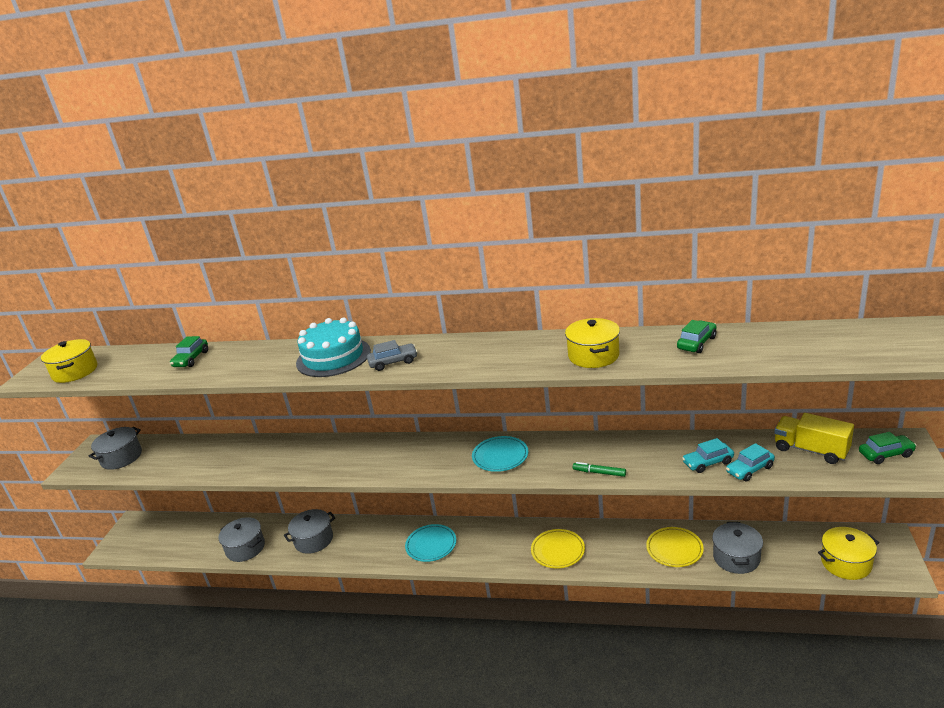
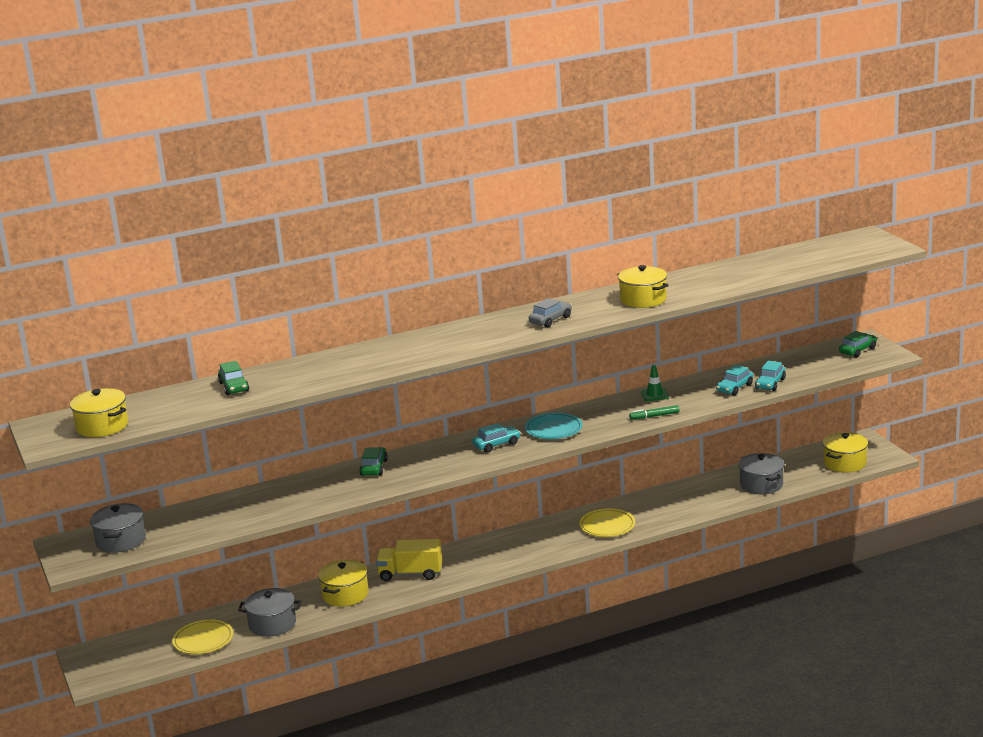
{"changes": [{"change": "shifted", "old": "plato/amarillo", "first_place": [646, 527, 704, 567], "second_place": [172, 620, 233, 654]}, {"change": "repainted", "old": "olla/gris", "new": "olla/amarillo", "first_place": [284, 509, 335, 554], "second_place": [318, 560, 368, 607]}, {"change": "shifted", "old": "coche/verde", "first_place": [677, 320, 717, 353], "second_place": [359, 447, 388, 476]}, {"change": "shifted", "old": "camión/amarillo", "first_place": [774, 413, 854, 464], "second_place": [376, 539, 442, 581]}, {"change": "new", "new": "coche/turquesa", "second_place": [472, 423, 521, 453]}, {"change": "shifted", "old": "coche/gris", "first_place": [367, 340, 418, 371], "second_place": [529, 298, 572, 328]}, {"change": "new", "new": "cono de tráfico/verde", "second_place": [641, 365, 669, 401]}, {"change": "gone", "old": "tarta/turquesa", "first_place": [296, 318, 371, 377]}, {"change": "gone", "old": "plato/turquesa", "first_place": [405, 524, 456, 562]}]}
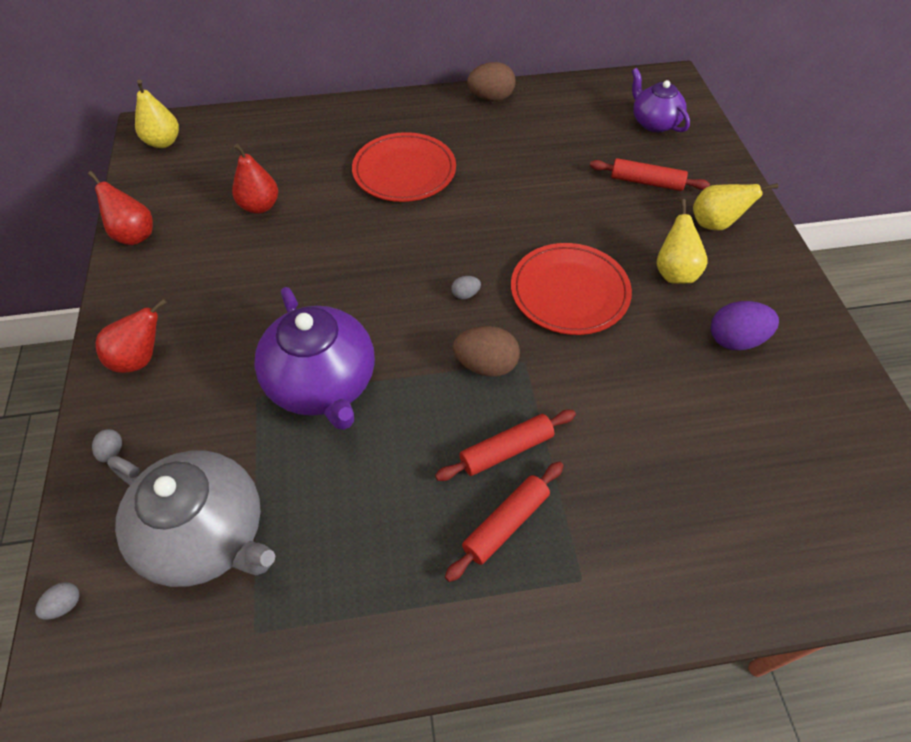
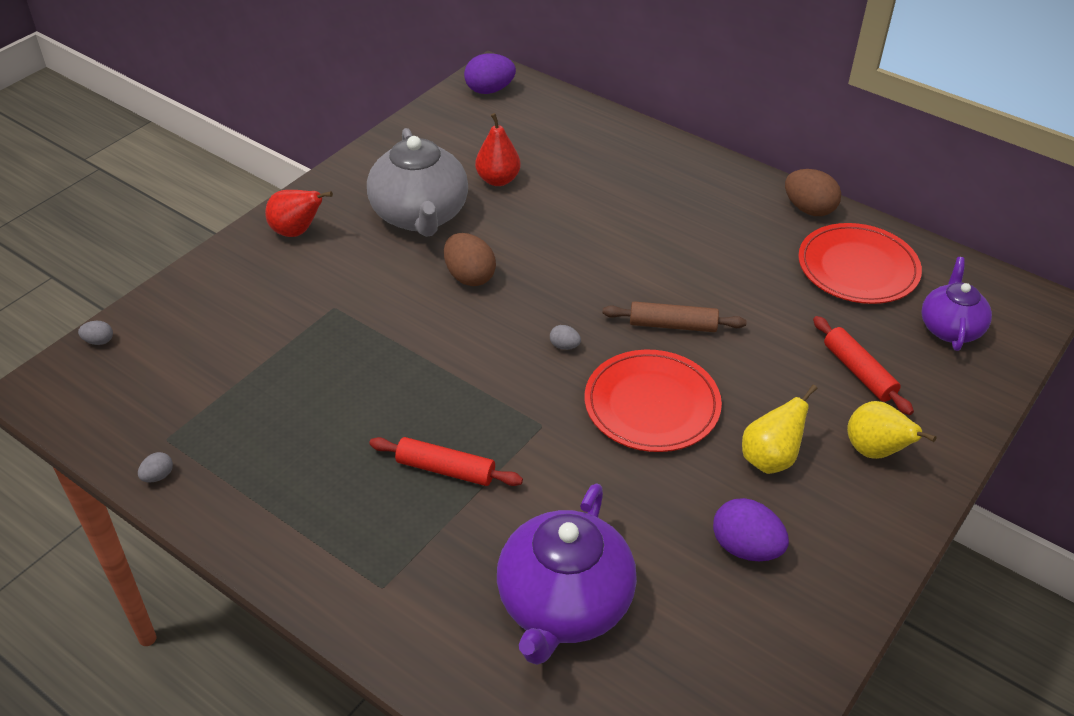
{"changes": [{"change": "shifted", "old": "huevo/gris", "first_place": [92, 429, 122, 462], "second_place": [138, 452, 173, 482]}, {"change": "shifted", "old": "tetera/gris", "first_place": [107, 450, 275, 587], "second_place": [367, 128, 468, 237]}, {"change": "shifted", "old": "huevo/marrón", "first_place": [453, 326, 520, 377], "second_place": [444, 233, 496, 286]}, {"change": "swapped", "old": "pera/amarillo", "new": "huevo/morado", "first_place": [135, 80, 179, 148], "second_place": [464, 53, 516, 94]}, {"change": "shifted", "old": "tetera/morado", "first_place": [254, 287, 375, 430], "second_place": [497, 483, 637, 665]}, {"change": "new", "new": "rodillo/marrón", "second_place": [602, 301, 747, 332]}, {"change": "shifted", "old": "plato/rojo", "first_place": [352, 132, 456, 202], "second_place": [798, 223, 922, 304]}, {"change": "gone", "old": "pera/rojo", "first_place": [88, 171, 153, 245]}, {"change": "gone", "old": "rodillo/rojo", "first_place": [445, 461, 564, 582]}]}
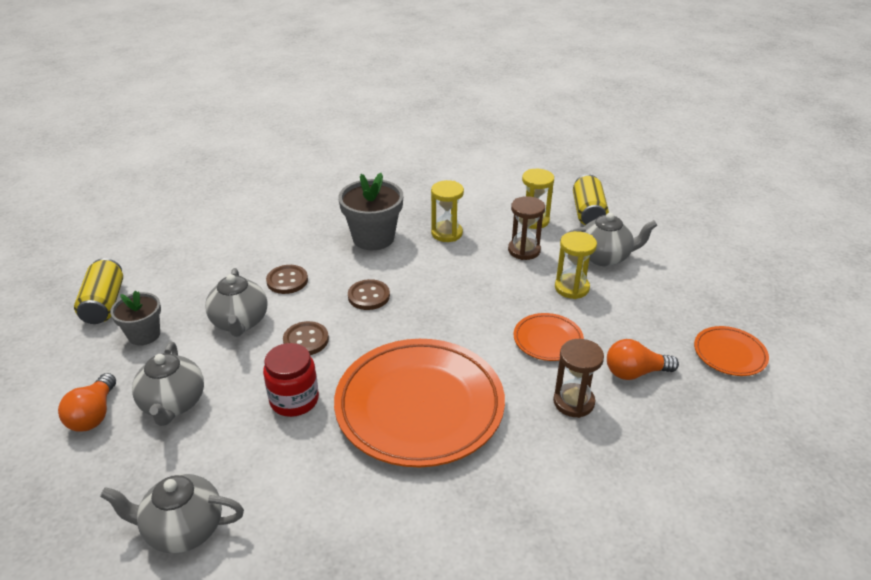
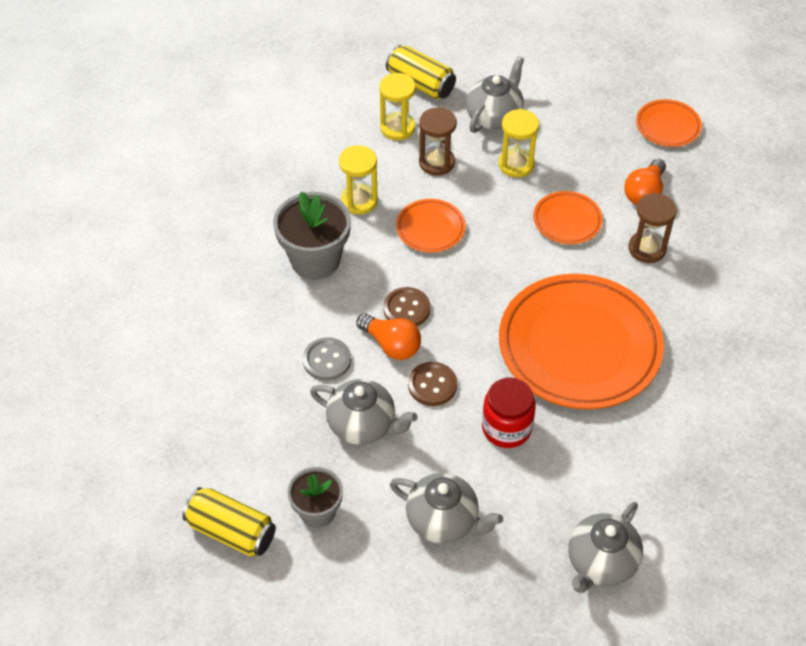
{"changes": [{"change": "repainted", "old": "botón/marrón", "new": "botón/gris", "first_place": [266, 265, 308, 294], "second_place": [303, 337, 351, 381]}, {"change": "shifted", "old": "bombilla/naranja", "first_place": [58, 373, 116, 432], "second_place": [356, 313, 421, 360]}, {"change": "new", "new": "plato/naranja", "second_place": [396, 199, 466, 252]}]}
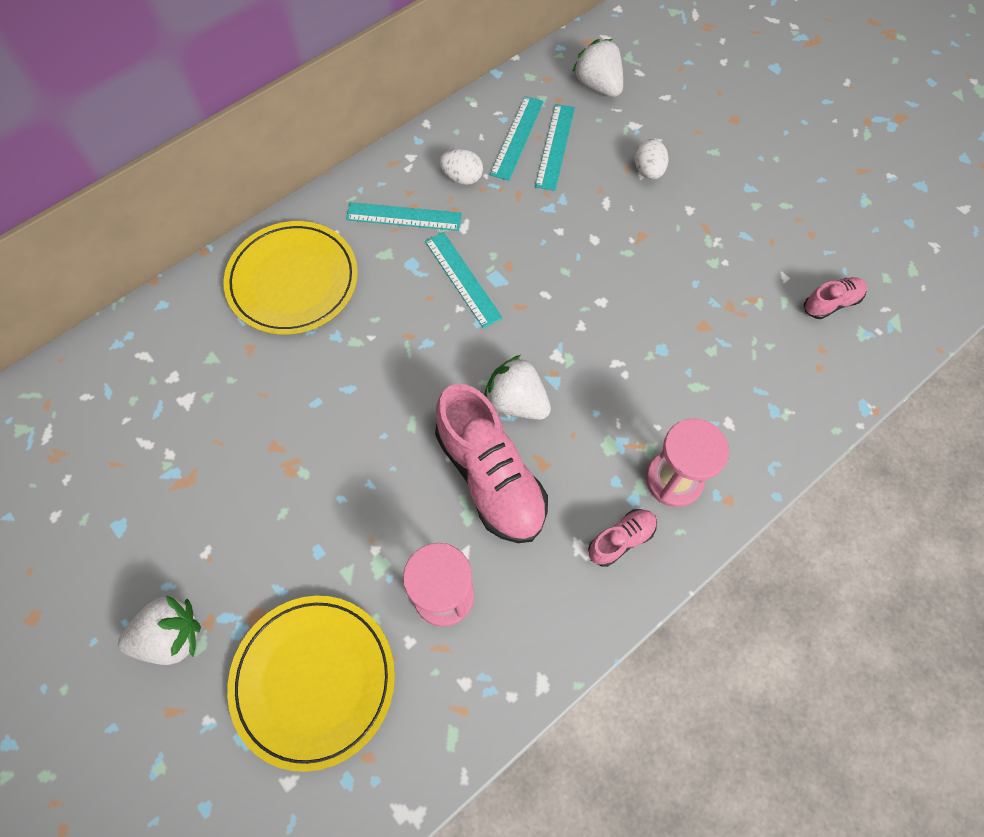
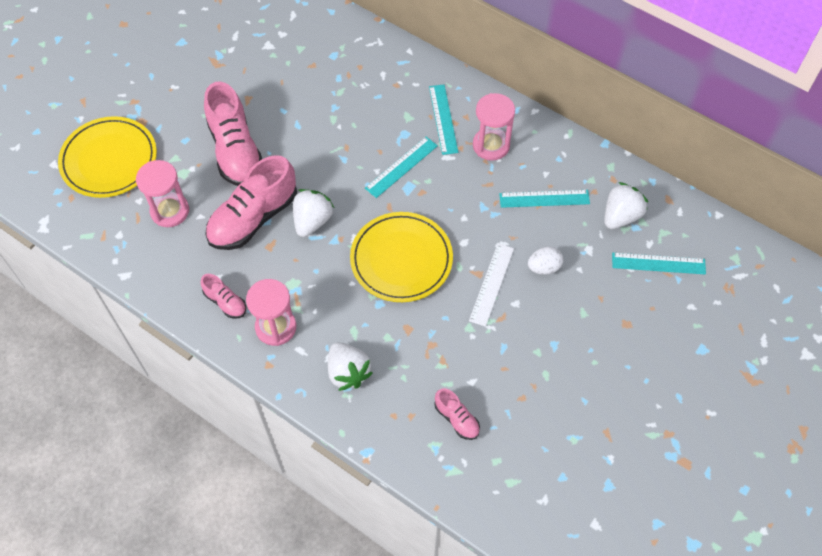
{"changes": [{"change": "new", "new": "zapato/rosa", "second_place": [204, 81, 262, 186]}, {"change": "shifted", "old": "fresa/blanco", "first_place": [118, 595, 201, 665], "second_place": [328, 342, 373, 391]}, {"change": "shifted", "old": "plato/amarillo", "first_place": [224, 221, 358, 335], "second_place": [350, 212, 453, 302]}, {"change": "new", "new": "regla/blanco", "second_place": [469, 243, 514, 327]}, {"change": "swapped", "old": "huevo/blanco", "new": "reloj de arena/rosa", "first_place": [440, 149, 483, 185], "second_place": [473, 93, 515, 161]}, {"change": "shifted", "old": "regla/turquesa", "first_place": [490, 96, 544, 181], "second_place": [612, 253, 706, 274]}]}
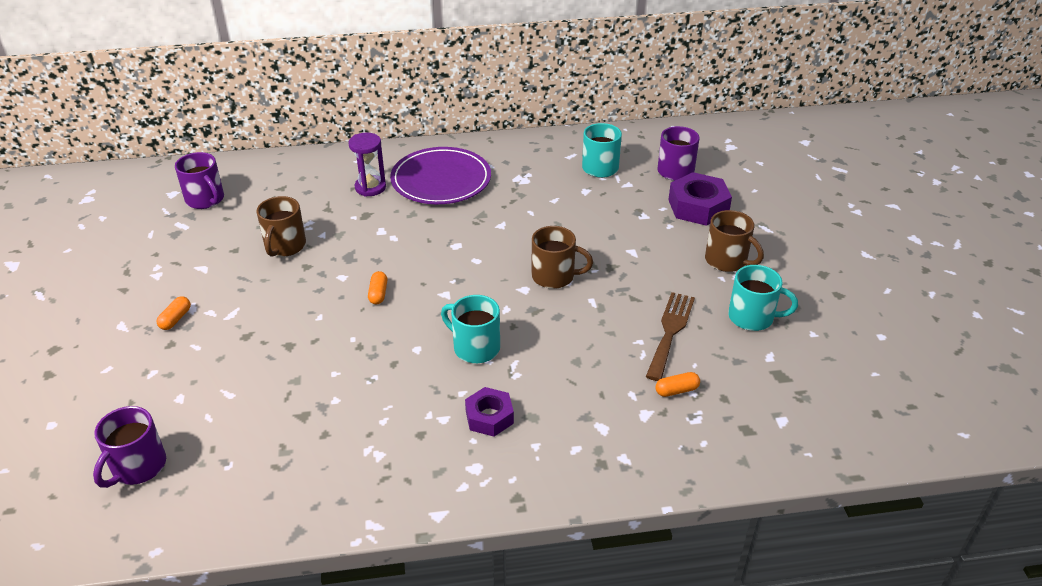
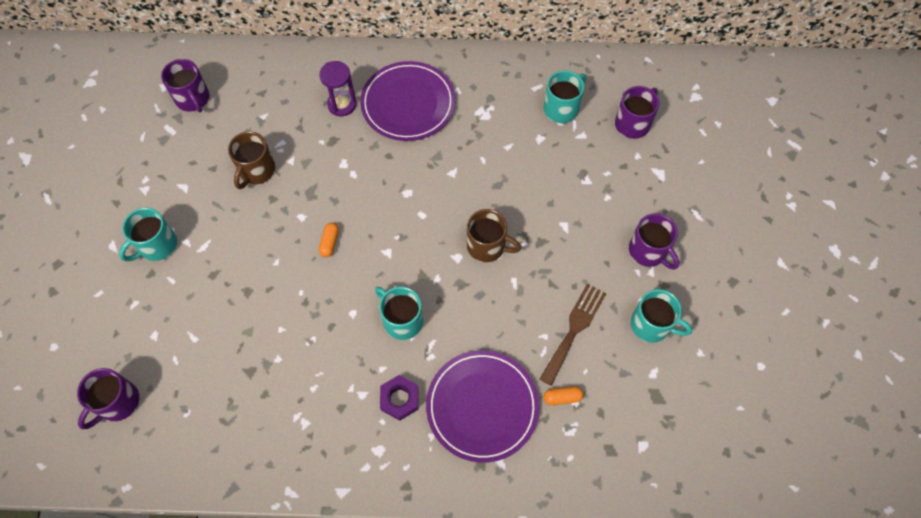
{"changes": [{"change": "swapped", "old": "cápsula/naranja", "new": "taza/turquesa", "first_place": [156, 296, 191, 330], "second_place": [119, 208, 177, 261]}, {"change": "new", "new": "plato/morado", "second_place": [426, 350, 539, 463]}, {"change": "repainted", "old": "taza/marrón", "new": "taza/morado", "first_place": [705, 210, 764, 272], "second_place": [629, 213, 679, 270]}, {"change": "gone", "old": "tuerca/morado", "first_place": [668, 172, 732, 226]}]}
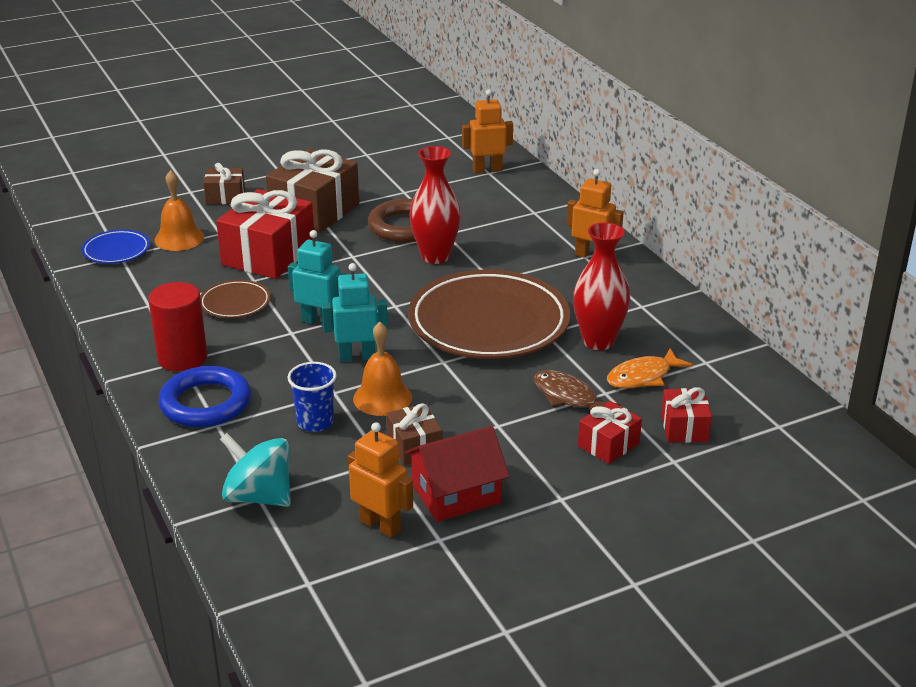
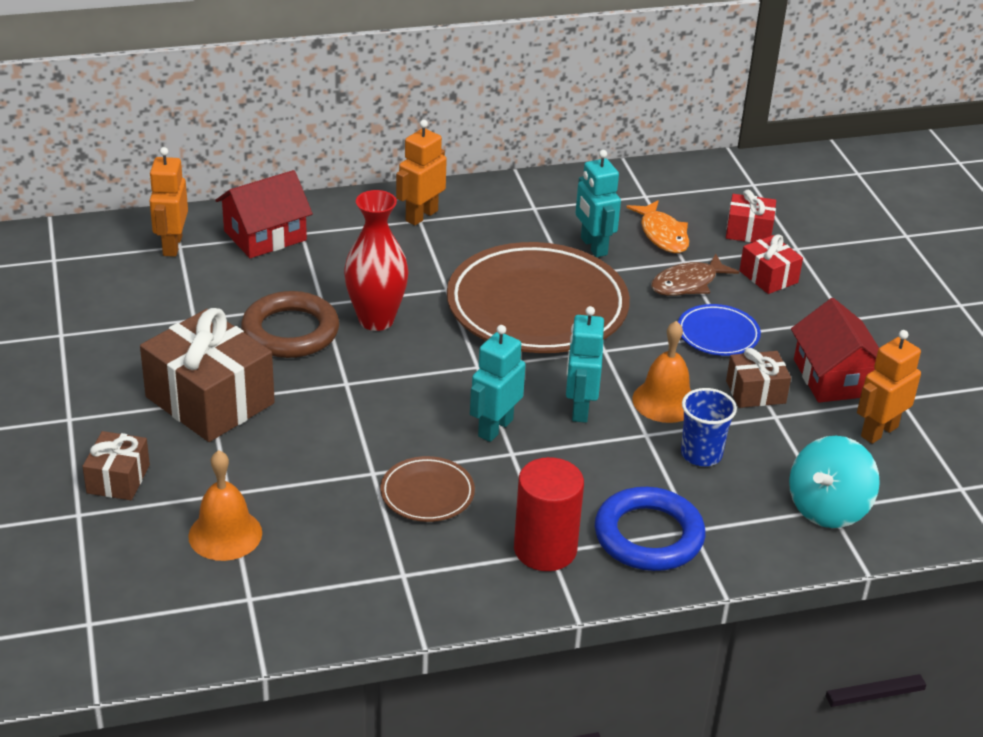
{"changes": [{"change": "new", "new": "casa/rojo", "second_place": [216, 170, 313, 258]}, {"change": "swapped", "old": "florero/rojo", "new": "robot/turquesa", "first_place": [573, 222, 630, 350], "second_place": [576, 150, 621, 257]}, {"change": "shifted", "old": "plato/azul", "first_place": [82, 230, 150, 264], "second_place": [678, 304, 761, 356]}, {"change": "gone", "old": "regalo/rojo", "first_place": [216, 189, 314, 279]}]}
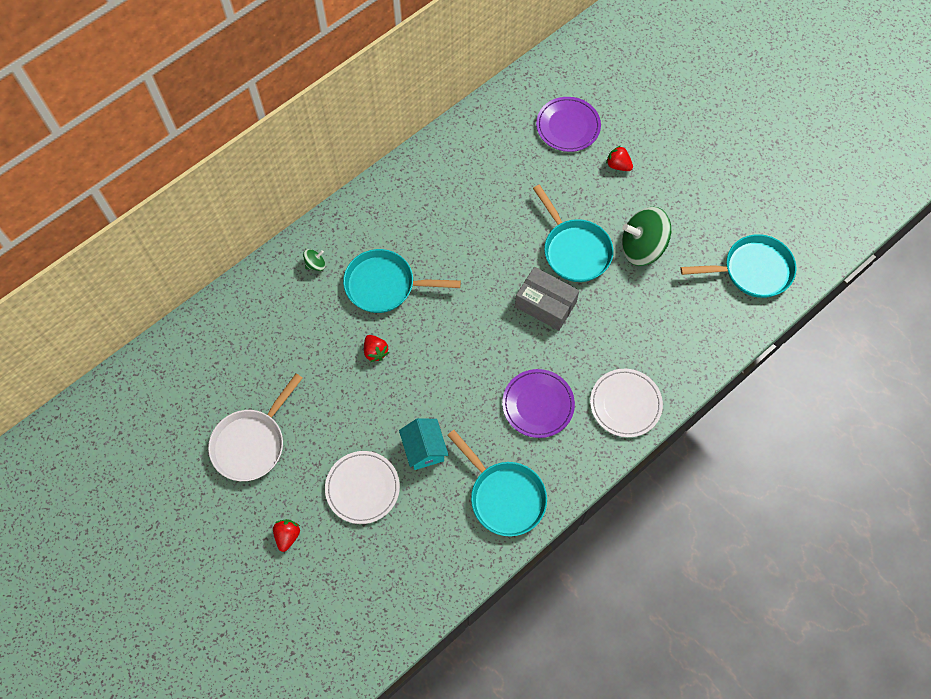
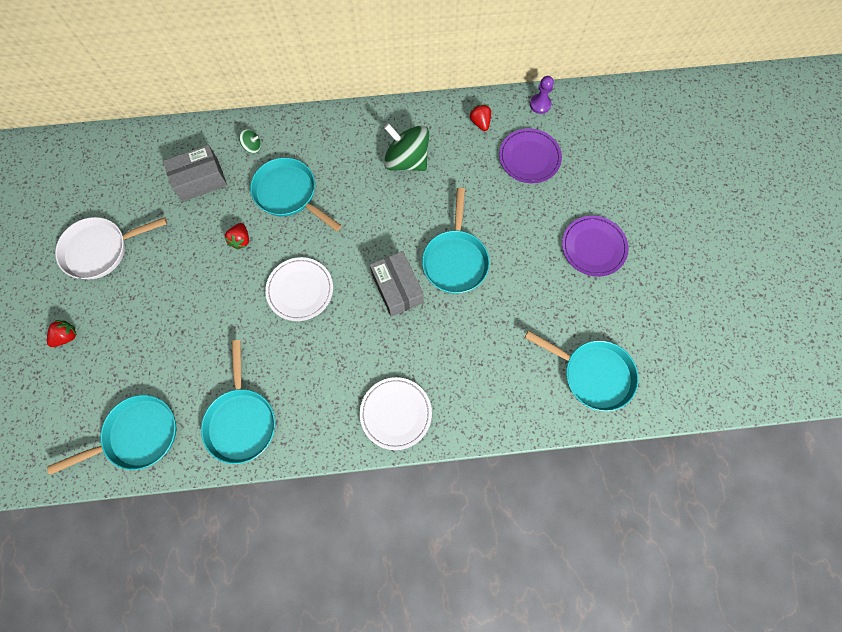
{"changes": [{"change": "new", "new": "sartén/turquesa", "second_place": [47, 395, 176, 475]}, {"change": "new", "new": "caja/gris", "second_place": [163, 145, 227, 202]}, {"change": "shifted", "old": "plato/blanco", "first_place": [325, 451, 400, 524], "second_place": [265, 257, 333, 321]}, {"change": "shifted", "old": "peonza/verde", "first_place": [622, 207, 671, 266], "second_place": [384, 123, 429, 171]}, {"change": "shifted", "old": "fresa/rojo", "first_place": [606, 146, 633, 171], "second_place": [469, 104, 491, 131]}, {"change": "new", "new": "peón/morado", "second_place": [530, 76, 554, 114]}, {"change": "shifted", "old": "plato/morado", "first_place": [502, 369, 575, 438], "second_place": [562, 216, 629, 277]}, {"change": "gone", "old": "casa/turquesa", "first_place": [399, 418, 449, 470]}]}
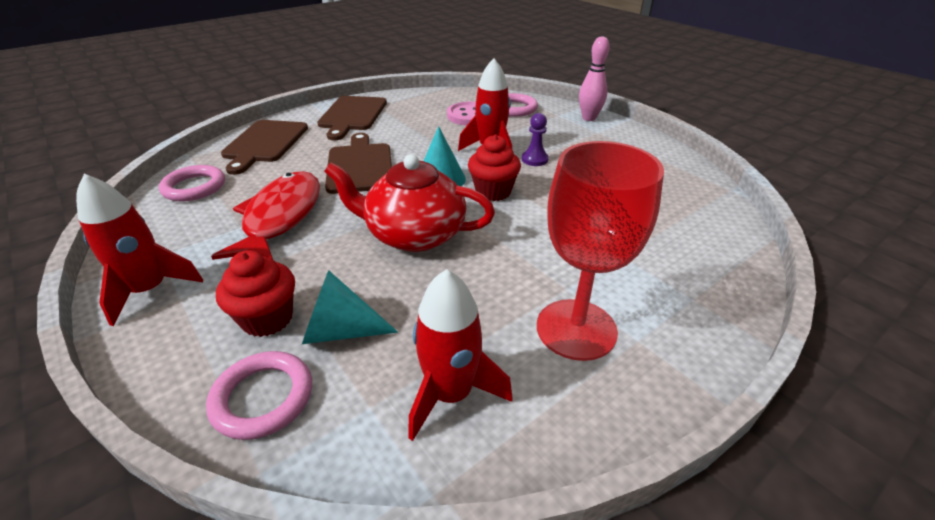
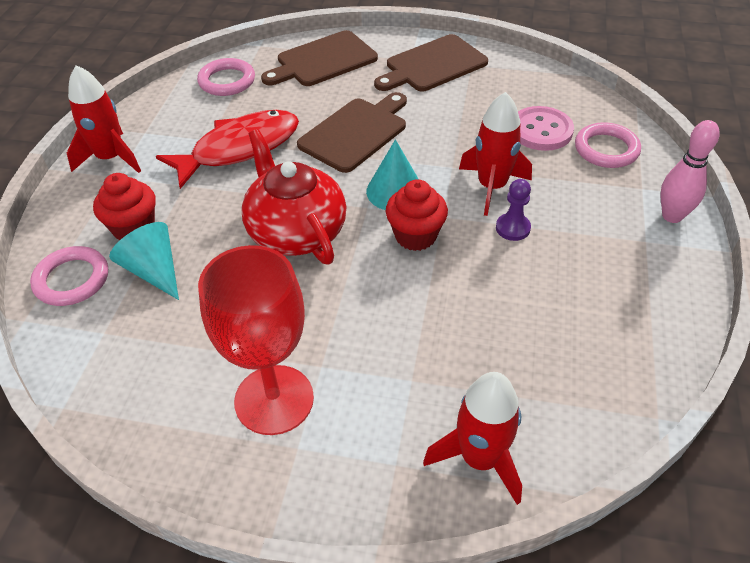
{"changes": [{"change": "shifted", "old": "cohete/rojo", "first_place": [408, 269, 513, 441], "second_place": [423, 372, 522, 505]}]}
